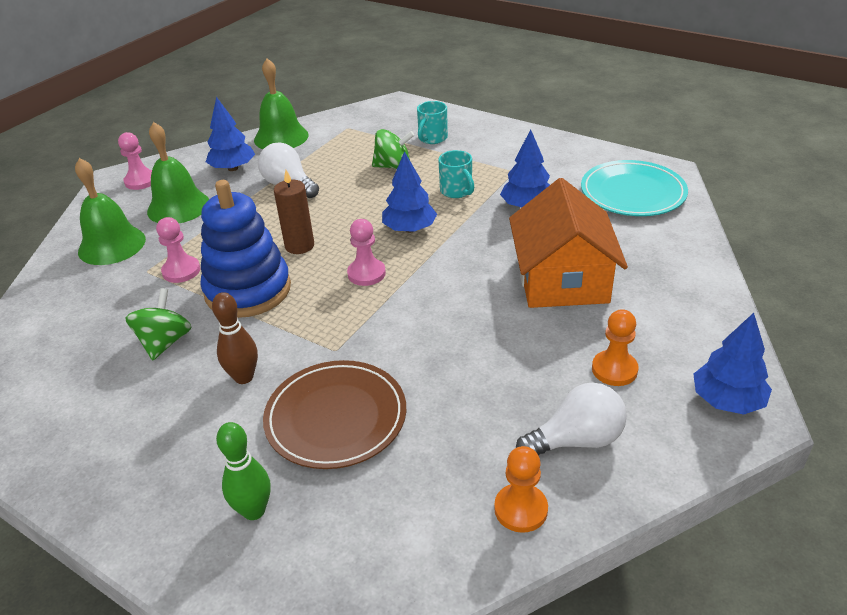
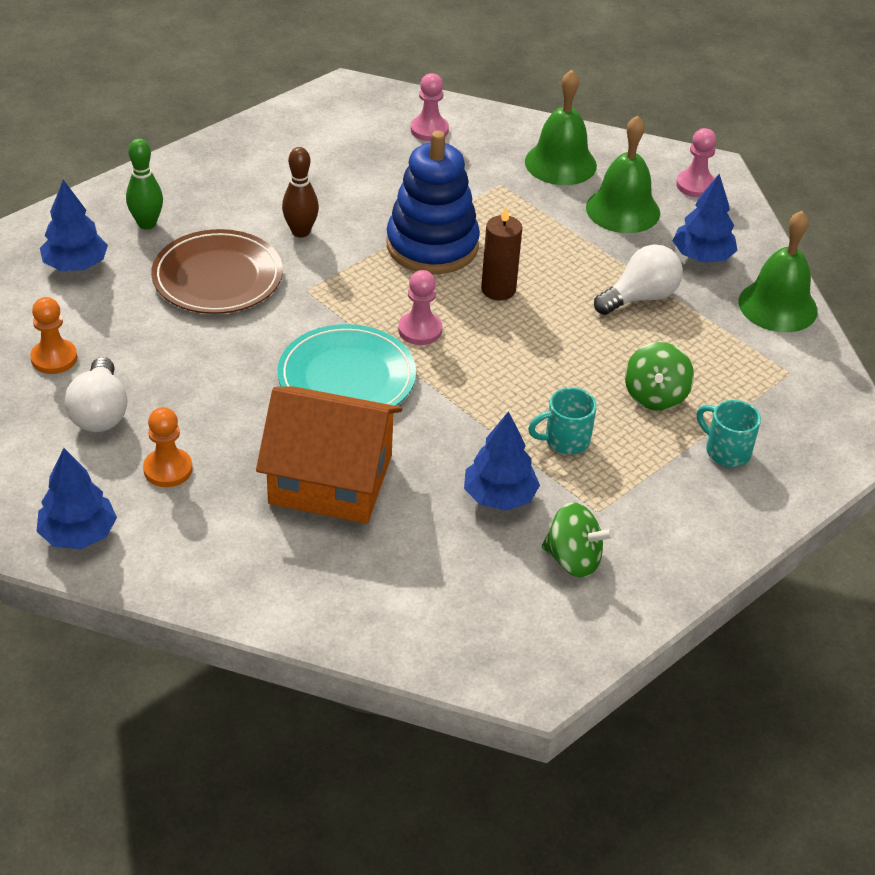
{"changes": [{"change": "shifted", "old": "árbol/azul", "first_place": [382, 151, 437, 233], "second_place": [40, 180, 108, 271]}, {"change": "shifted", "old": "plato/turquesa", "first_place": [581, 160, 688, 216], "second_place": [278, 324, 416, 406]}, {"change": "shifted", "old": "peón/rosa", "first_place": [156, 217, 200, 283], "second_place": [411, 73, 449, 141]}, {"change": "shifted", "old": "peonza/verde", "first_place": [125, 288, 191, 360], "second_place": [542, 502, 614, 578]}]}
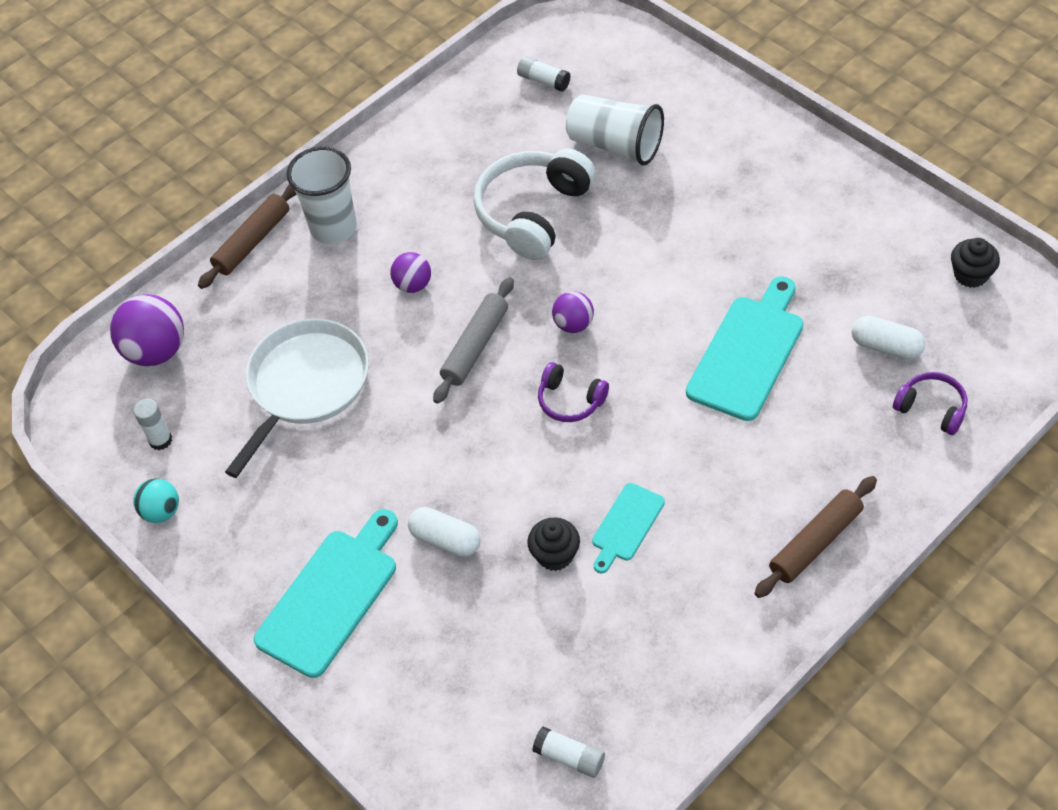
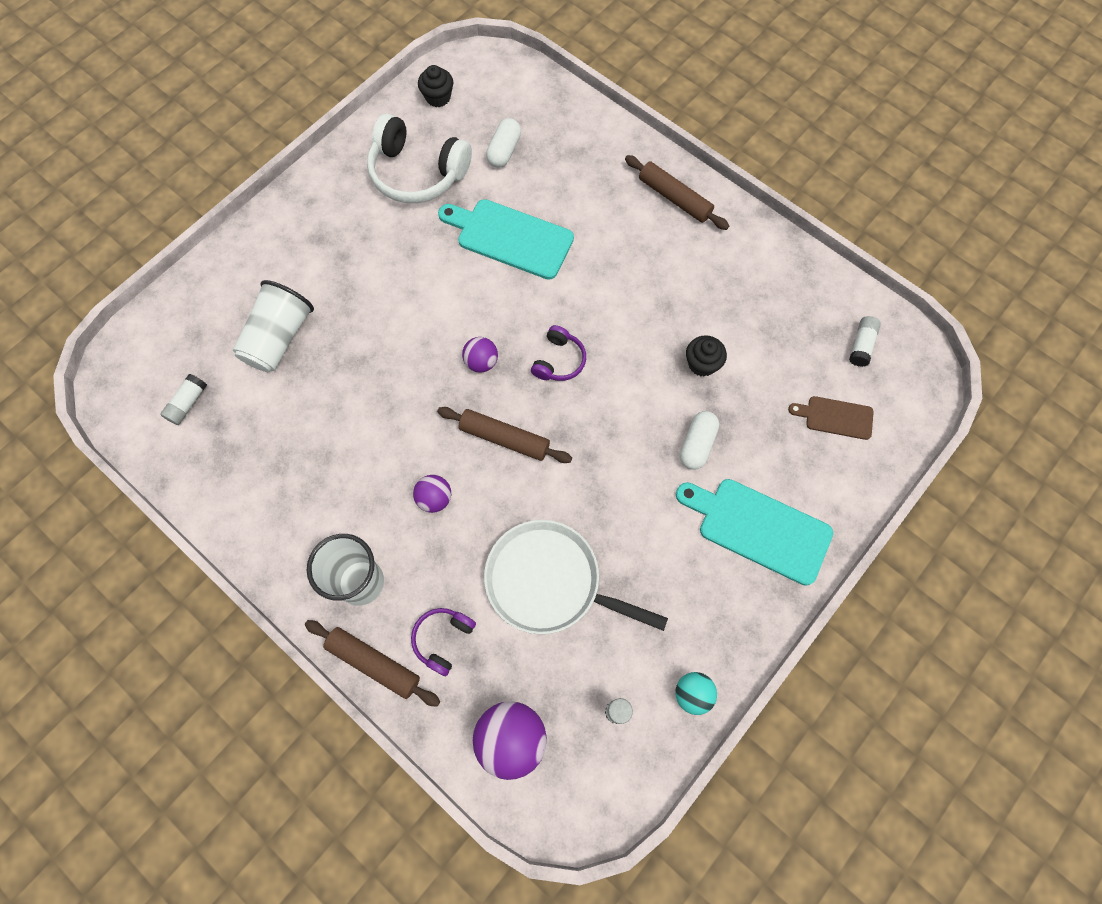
{"changes": [{"change": "shifted", "old": "auriculares/blanco", "first_place": [474, 149, 596, 260], "second_place": [367, 114, 472, 203]}, {"change": "shifted", "old": "auriculares/morado", "first_place": [893, 372, 967, 435], "second_place": [411, 608, 476, 676]}, {"change": "repainted", "old": "rodillo/gris", "new": "rodillo/marrón", "first_place": [433, 277, 514, 404], "second_place": [437, 407, 572, 463]}, {"change": "new", "new": "tabla de cortar/marrón", "second_place": [788, 396, 874, 440]}, {"change": "gone", "old": "tabla de cortar/turquesa", "first_place": [592, 483, 665, 573]}]}
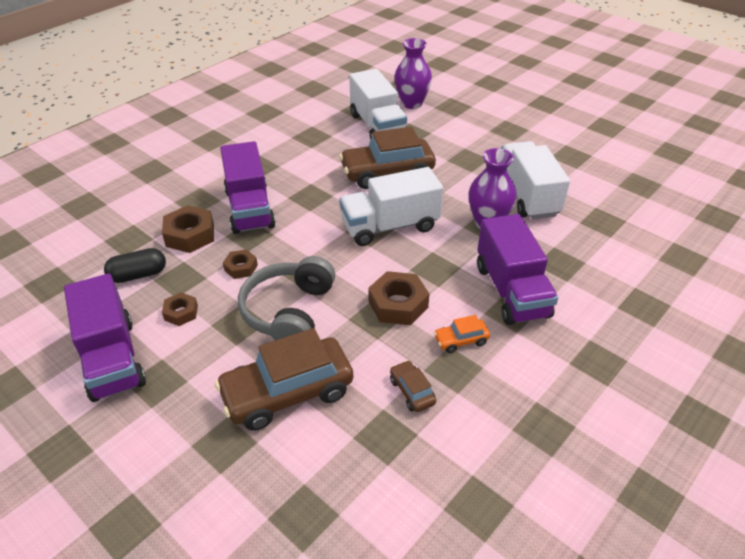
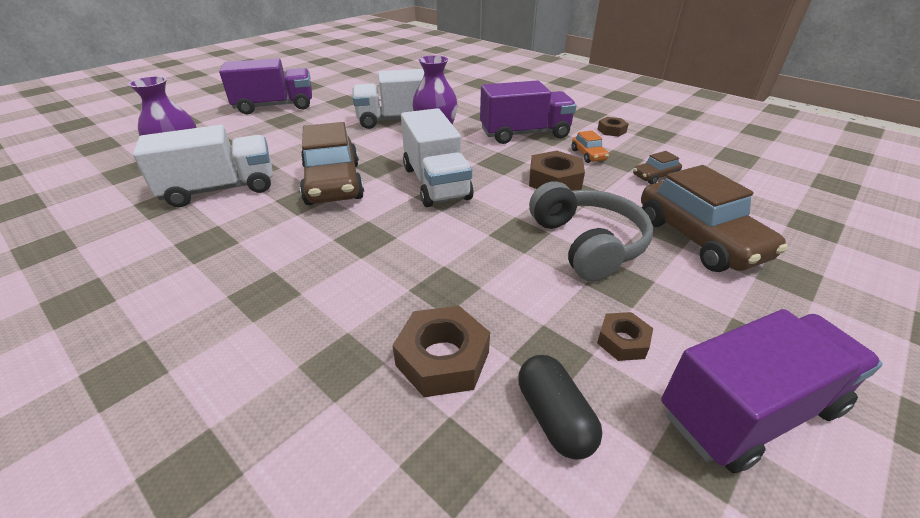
{"changes": [{"change": "shifted", "old": "camión/morado", "first_place": [220, 141, 276, 234], "second_place": [219, 58, 312, 114]}, {"change": "rotated", "old": "auriculares/gris", "first_place": [238, 256, 335, 340], "second_place": [529, 181, 653, 282], "degrees": -120}, {"change": "shifted", "old": "tuerca/marrón", "first_place": [223, 249, 258, 279], "second_place": [598, 117, 628, 137]}]}
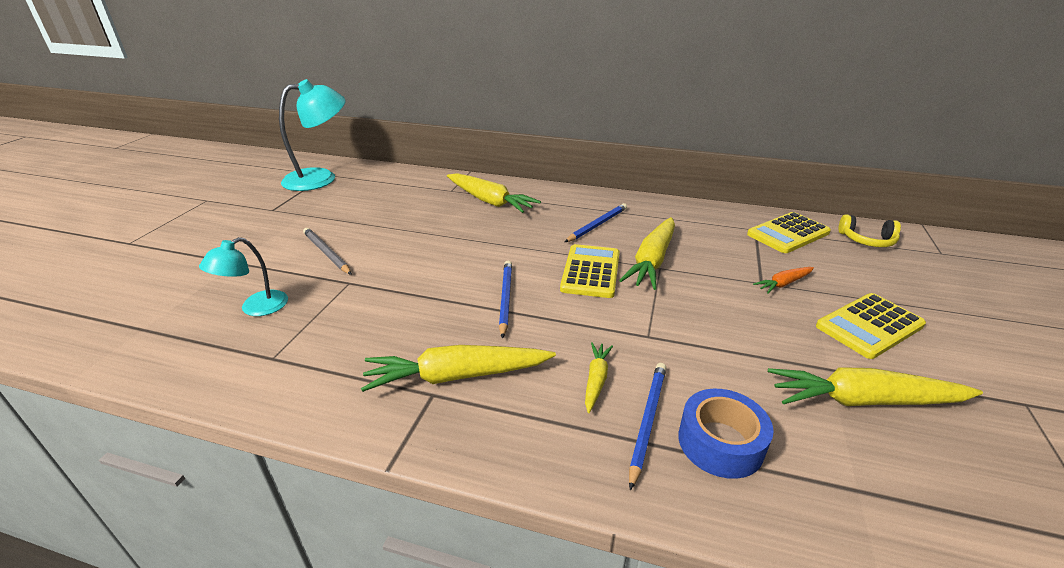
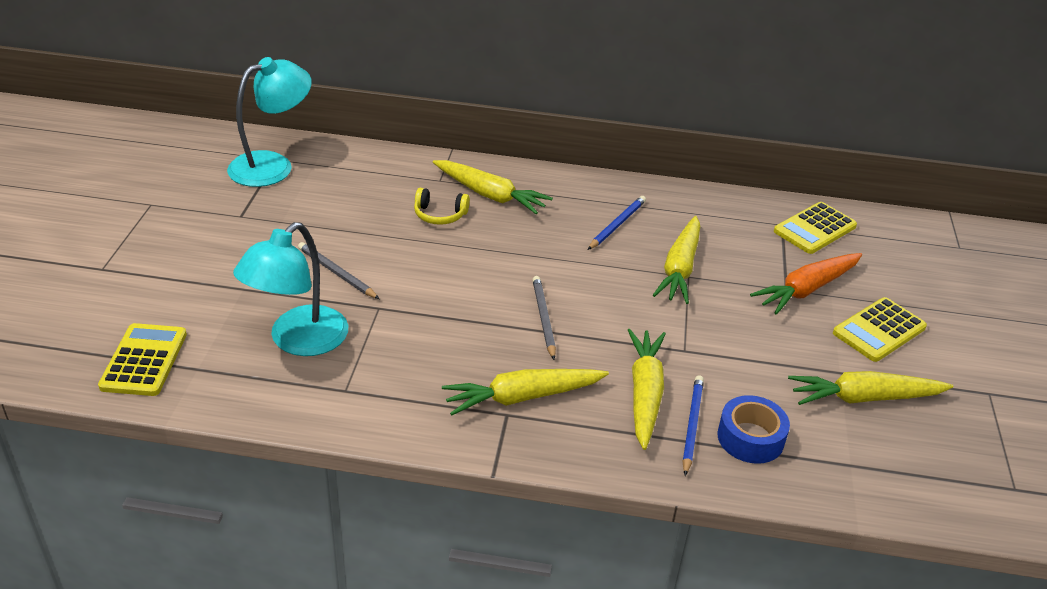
{"changes": [{"change": "shifted", "old": "calculadora/amarillo", "first_place": [560, 244, 620, 298], "second_place": [98, 323, 187, 396]}, {"change": "scaled", "old": "lámpara/turquesa", "first_place": [199, 237, 288, 316], "second_place": [233, 222, 348, 356], "factor": 1.76}, {"change": "shifted", "old": "auriculares/amarillo", "first_place": [839, 214, 901, 247], "second_place": [414, 188, 470, 225]}, {"change": "repainted", "old": "lápiz/azul", "new": "lápiz/gris", "first_place": [499, 261, 512, 339], "second_place": [532, 276, 556, 360]}, {"change": "scaled", "old": "zanahoria/amarillo", "first_place": [585, 342, 613, 413], "second_place": [628, 329, 666, 450], "factor": 1.95}, {"change": "scaled", "old": "zanahoria/naranja", "first_place": [753, 267, 814, 294], "second_place": [750, 253, 862, 315], "factor": 1.95}]}
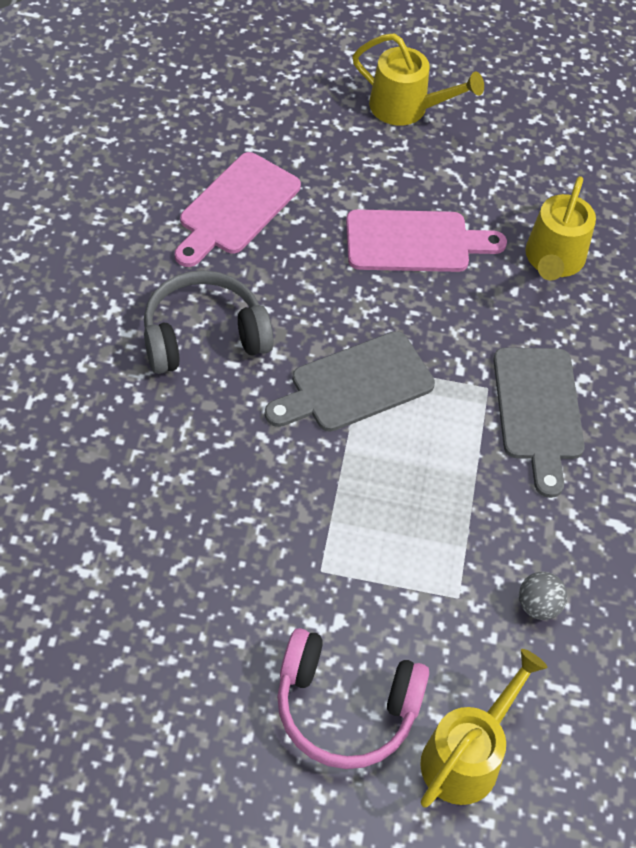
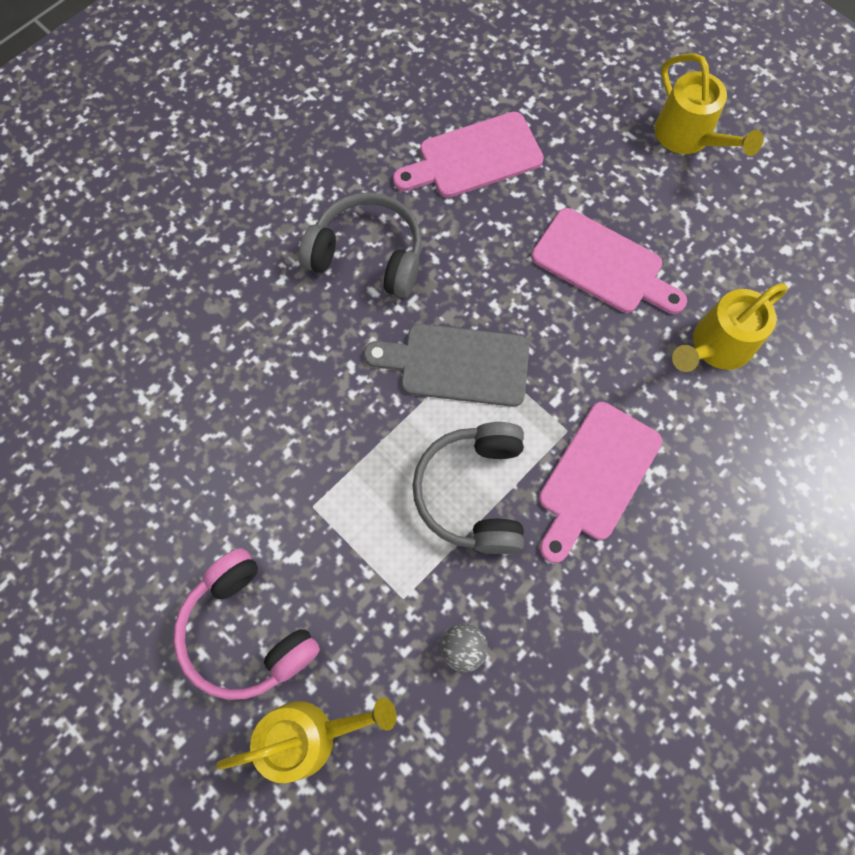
{"changes": [{"change": "new", "new": "auriculares/gris", "second_place": [412, 422, 524, 554]}, {"change": "repainted", "old": "tabla de cortar/gris", "new": "tabla de cortar/rosa", "first_place": [493, 348, 585, 498], "second_place": [539, 402, 662, 563]}]}
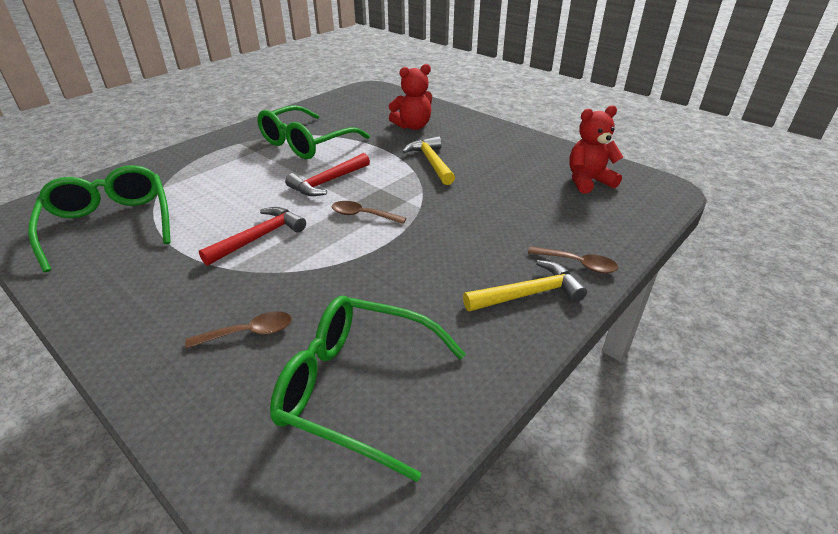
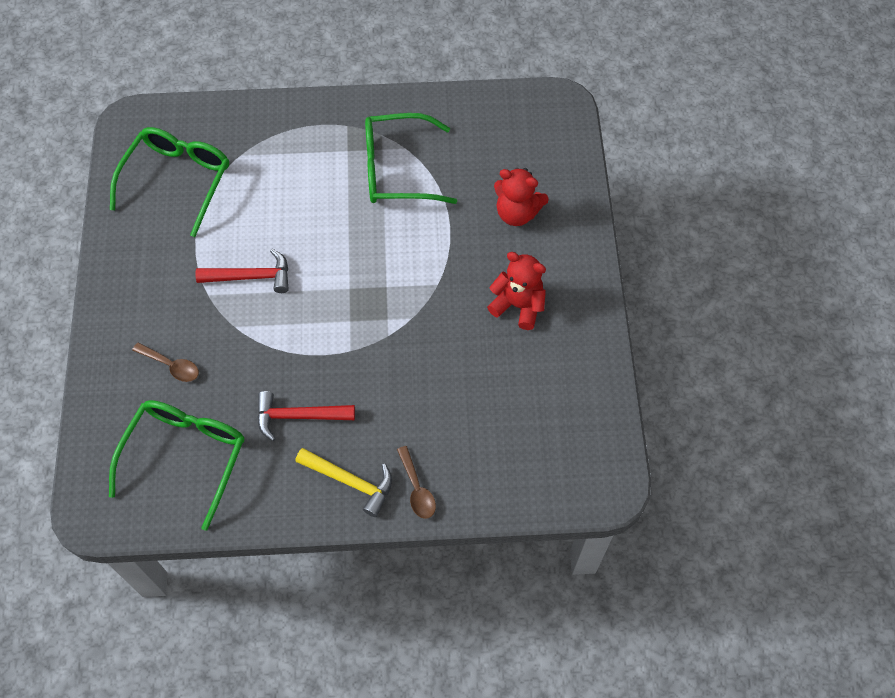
{"changes": [{"change": "rotated", "old": "gafas/verde", "first_place": [270, 296, 466, 482], "second_place": [109, 400, 244, 531], "degrees": 45}, {"change": "shifted", "old": "martillo/rojo", "first_place": [285, 153, 370, 196], "second_place": [257, 391, 355, 441]}, {"change": "shifted", "old": "osito/rojo", "first_place": [569, 105, 623, 193], "second_place": [487, 252, 546, 330]}, {"change": "gone", "old": "cuchara/marrón", "first_place": [332, 201, 406, 224]}, {"change": "gone", "old": "martillo/amarillo", "first_place": [402, 136, 455, 185]}]}
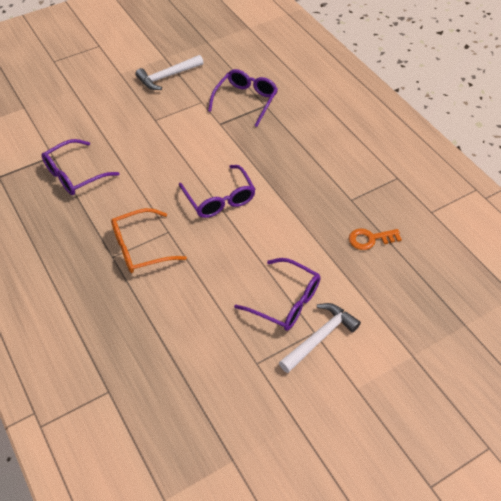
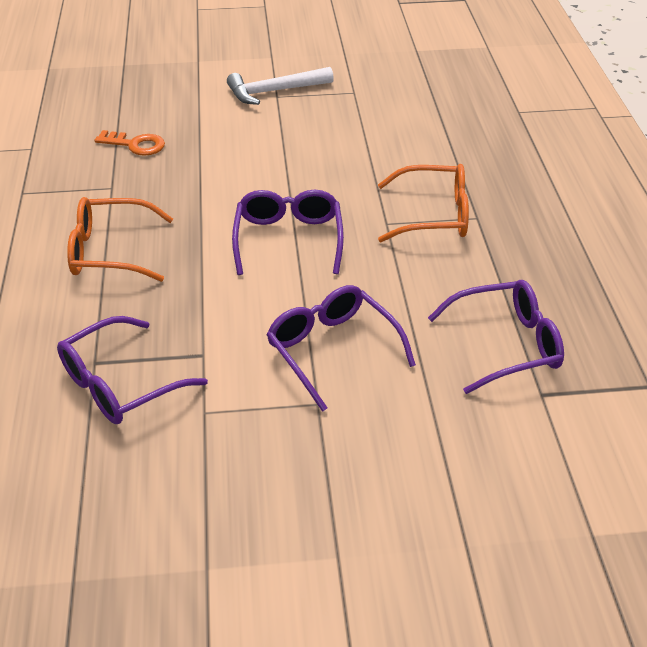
{"changes": [{"change": "new", "new": "gafas/naranja", "second_place": [67, 197, 173, 282]}, {"change": "shifted", "old": "gafas/morado", "first_place": [234, 258, 320, 331], "second_place": [267, 285, 416, 412]}, {"change": "gone", "old": "martillo/blanco", "first_place": [135, 55, 204, 90]}]}
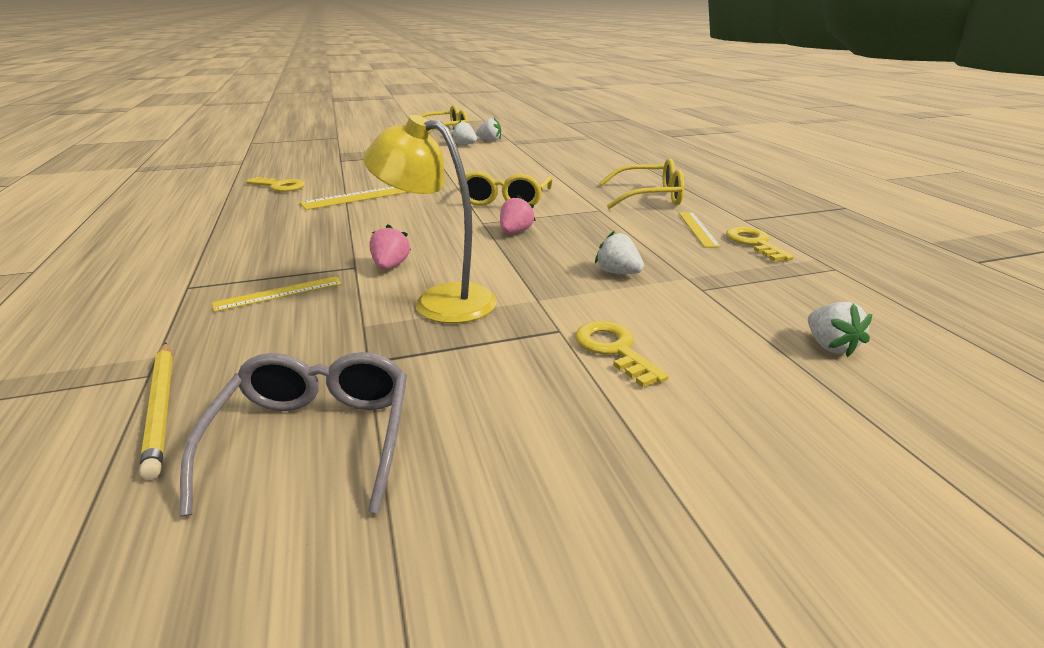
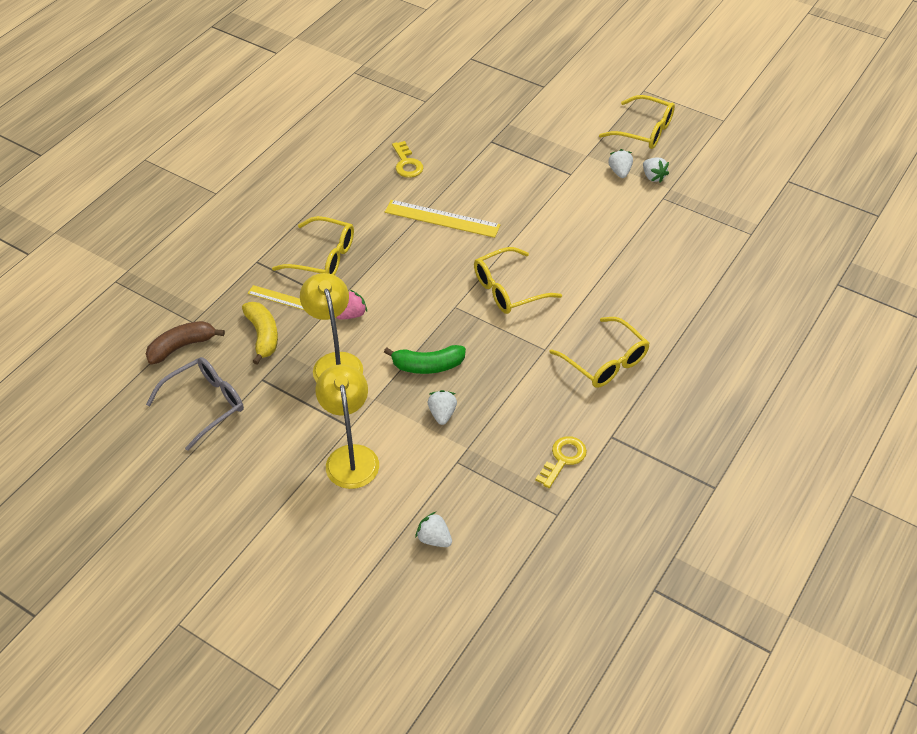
{"changes": [{"change": "swapped", "old": "lápiz/amarillo", "new": "plátano/marrón", "first_place": [139, 343, 173, 480], "second_place": [146, 321, 225, 364]}, {"change": "new", "new": "plátano/amarillo", "second_place": [242, 302, 278, 365]}, {"change": "new", "new": "gafas/amarillo", "second_place": [272, 216, 354, 275]}, {"change": "swapped", "old": "llave/amarillo", "new": "lámpara/amarillo", "first_place": [575, 321, 669, 387], "second_place": [315, 364, 379, 489]}, {"change": "new", "new": "plátano/verde", "second_place": [384, 345, 466, 374]}, {"change": "rotated", "old": "fresa/blanco", "first_place": [808, 302, 872, 357], "second_place": [415, 512, 452, 547], "degrees": 90}, {"change": "gone", "old": "fresa/rosa", "first_place": [500, 195, 536, 233]}, {"change": "gone", "old": "regla/amarillo", "first_place": [679, 212, 721, 247]}]}
